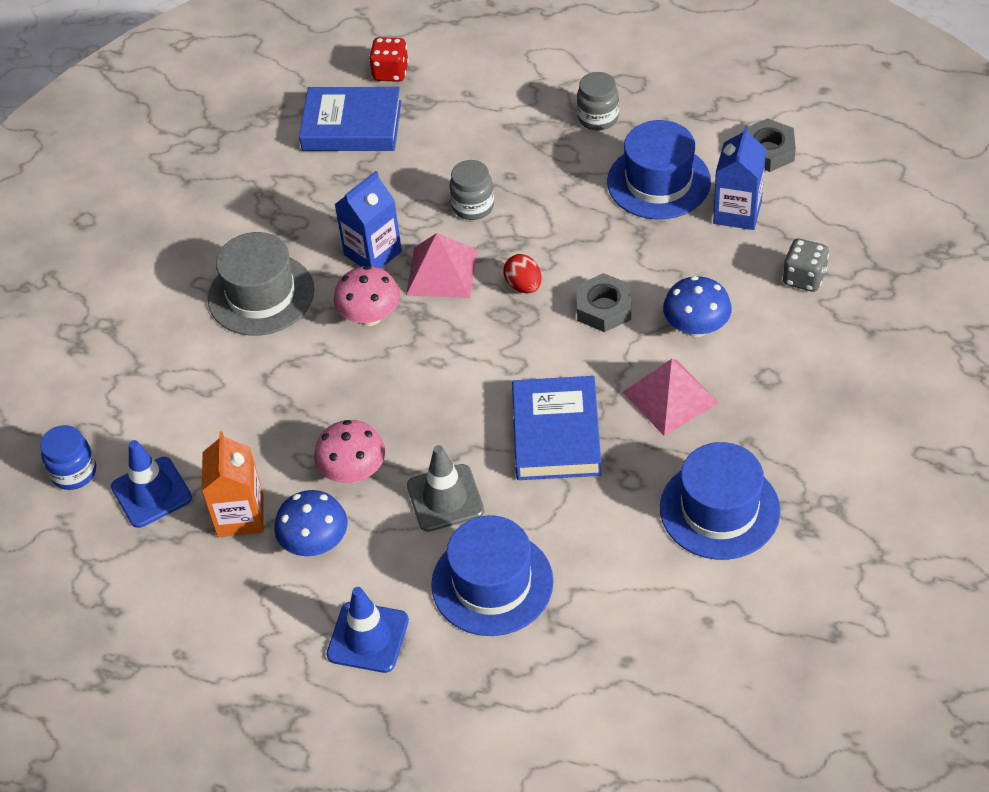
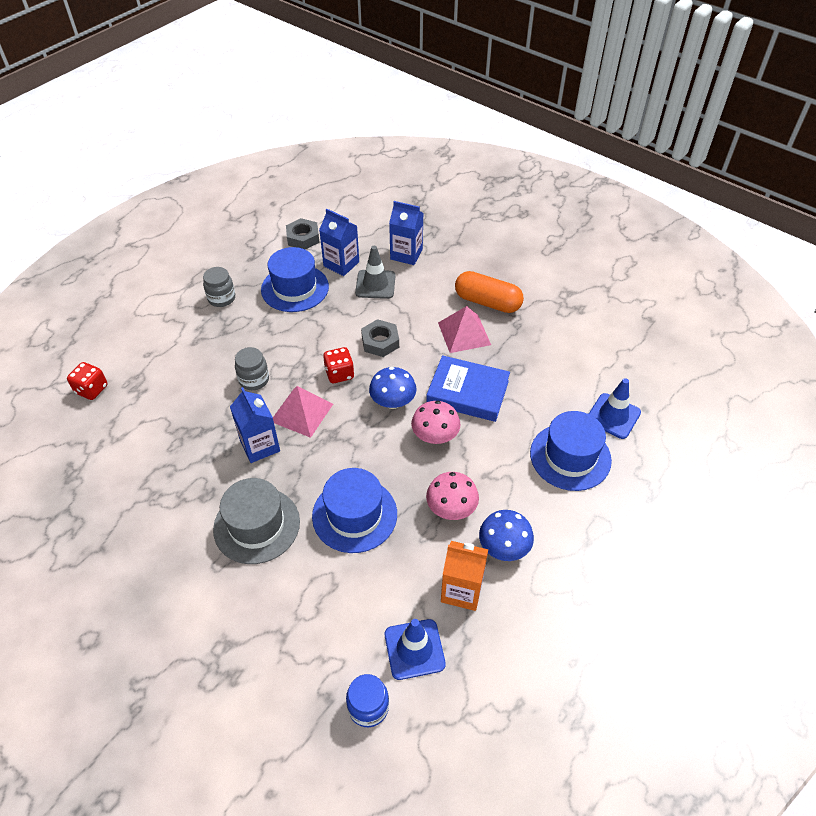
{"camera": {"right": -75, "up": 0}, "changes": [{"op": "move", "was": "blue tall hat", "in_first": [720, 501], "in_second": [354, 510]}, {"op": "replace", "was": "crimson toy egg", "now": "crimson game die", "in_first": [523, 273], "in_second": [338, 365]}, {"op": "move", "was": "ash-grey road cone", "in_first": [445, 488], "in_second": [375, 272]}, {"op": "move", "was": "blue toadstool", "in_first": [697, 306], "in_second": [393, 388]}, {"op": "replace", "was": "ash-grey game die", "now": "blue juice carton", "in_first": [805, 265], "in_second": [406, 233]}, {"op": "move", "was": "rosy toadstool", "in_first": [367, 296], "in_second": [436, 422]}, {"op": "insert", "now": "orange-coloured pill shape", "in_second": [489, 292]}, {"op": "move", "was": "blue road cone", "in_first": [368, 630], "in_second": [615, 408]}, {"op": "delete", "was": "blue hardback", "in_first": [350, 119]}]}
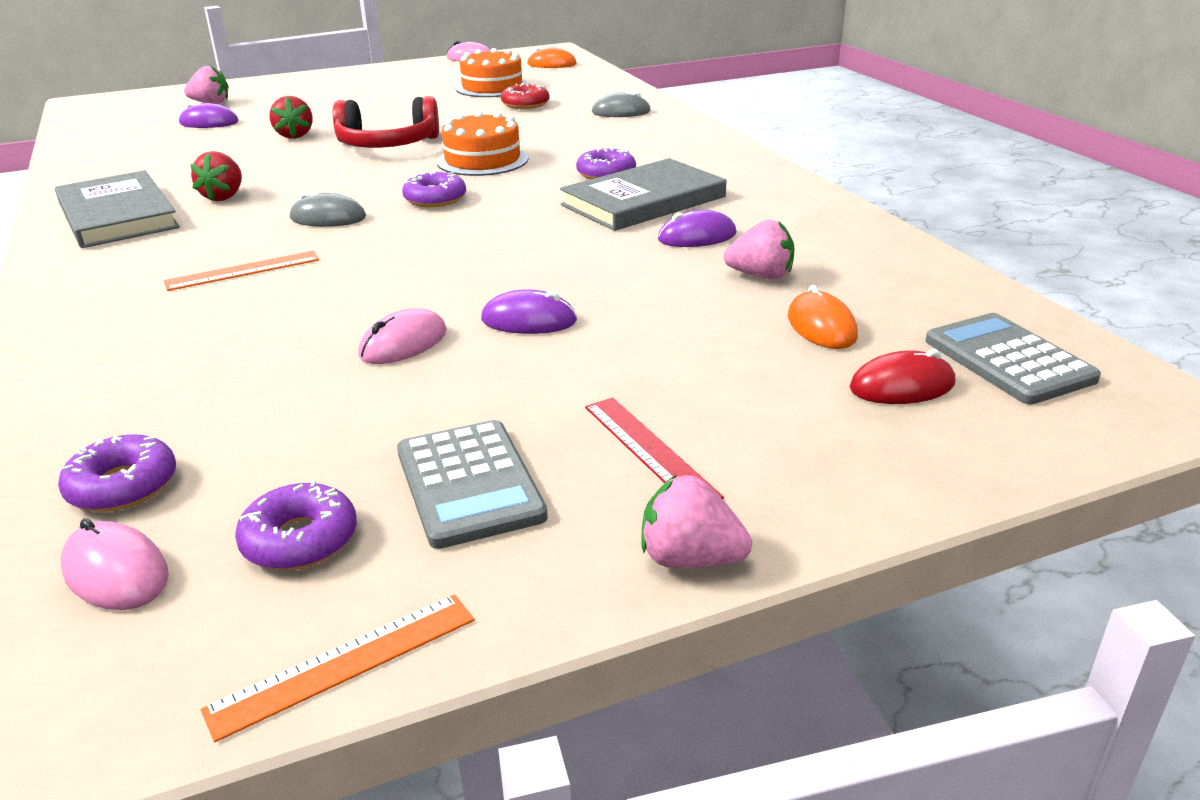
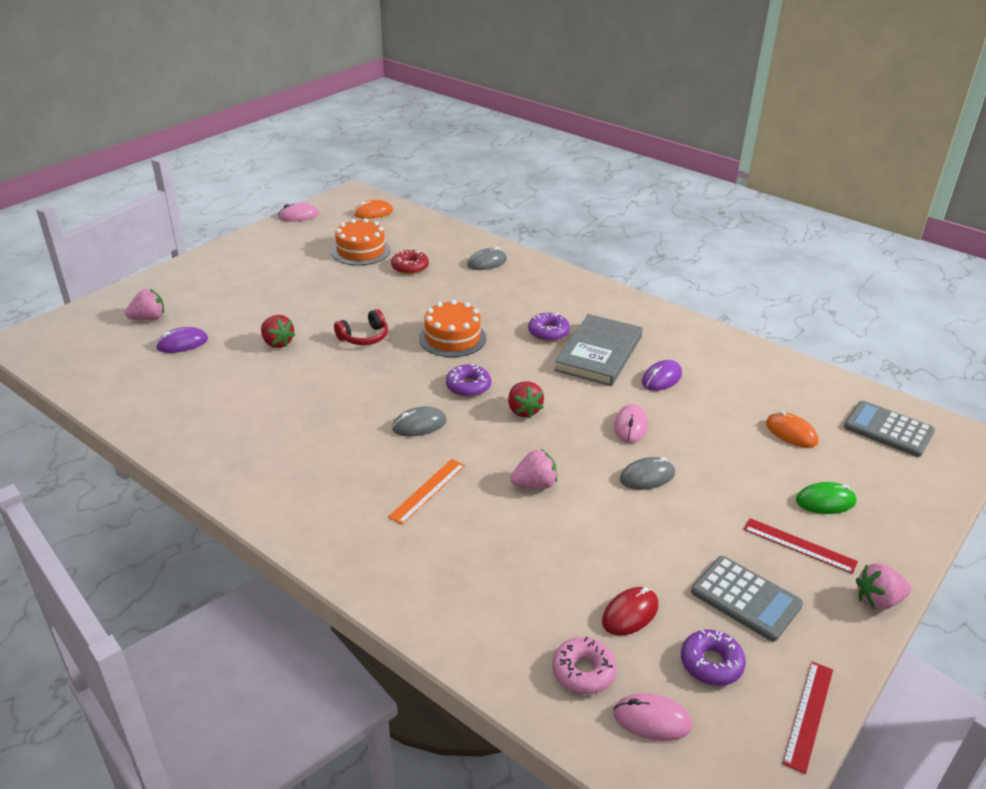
{"camera": {"right": -30, "up": 5}, "changes": [{"op": "resize", "was": "crimson headphones", "in_first": [386, 122], "in_second": [361, 327], "ratio": 0.63}, {"op": "move", "was": "crimson toy strawberry", "in_first": [216, 176], "in_second": [526, 399]}, {"op": "move", "was": "rosy toy strawberry", "in_first": [759, 250], "in_second": [533, 469]}, {"op": "recolor", "was": "purple donut", "now": "rosy donut", "in_first": [117, 473], "in_second": [584, 665]}, {"op": "move", "was": "crimson computer mouse", "in_first": [902, 376], "in_second": [630, 611]}, {"op": "move", "was": "rosy computer mouse", "in_first": [402, 336], "in_second": [631, 423]}, {"op": "recolor", "was": "purple computer mouse", "now": "ash-grey computer mouse", "in_first": [529, 311], "in_second": [647, 473]}, {"op": "recolor", "was": "orange-coloured measuring stick", "now": "crimson measuring stick", "in_first": [337, 668], "in_second": [807, 718]}, {"op": "insert", "now": "emerald computer mouse", "in_second": [826, 498]}, {"op": "delete", "was": "ash-grey hardback", "in_first": [117, 209]}]}
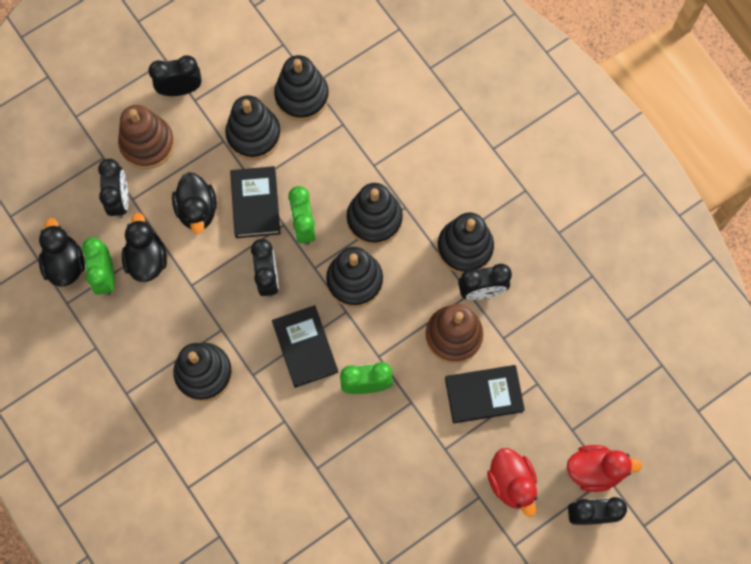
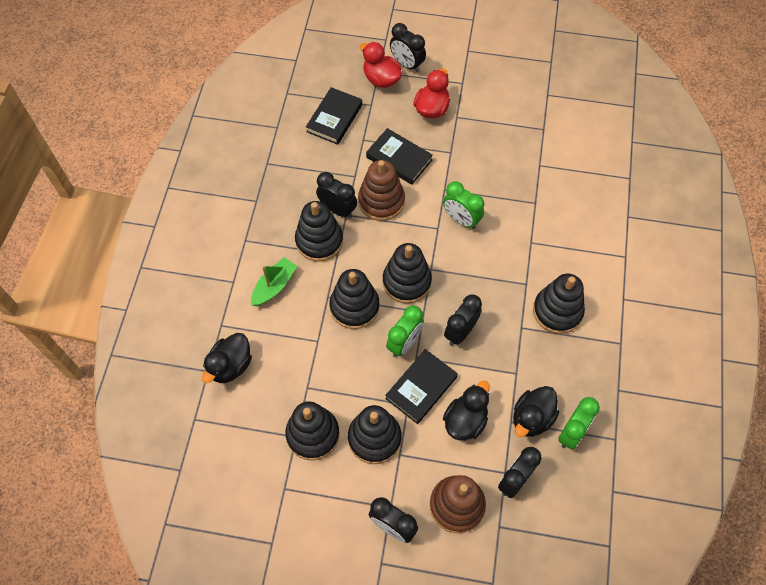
{"camera": {"right": -135, "up": -10}, "changes": [{"op": "move", "was": "black toy duck", "in_first": [62, 252], "in_second": [227, 358]}, {"op": "insert", "now": "emerald sailboat", "in_second": [274, 281]}, {"op": "move", "was": "black hardback", "in_first": [305, 346], "in_second": [334, 116]}]}
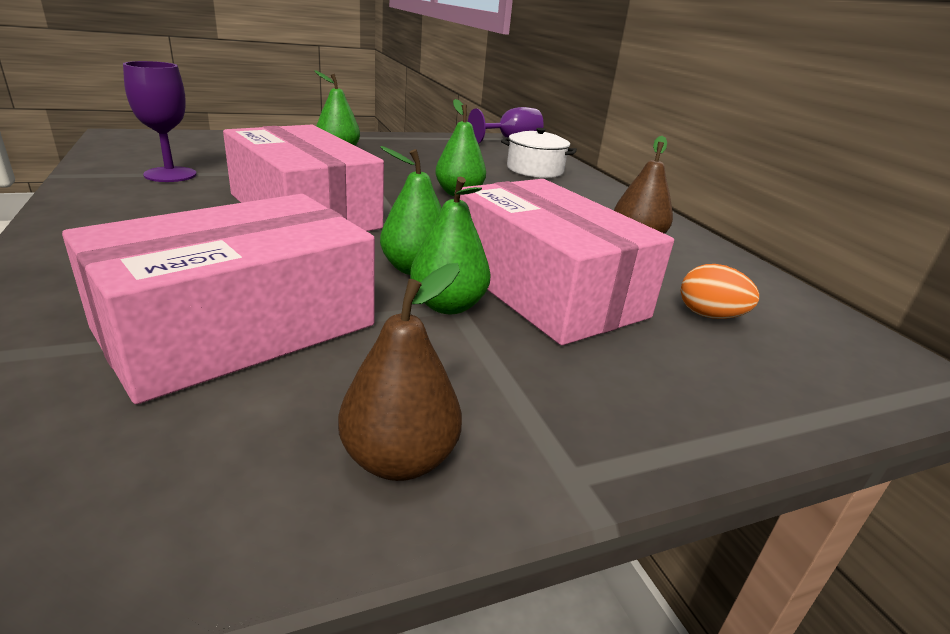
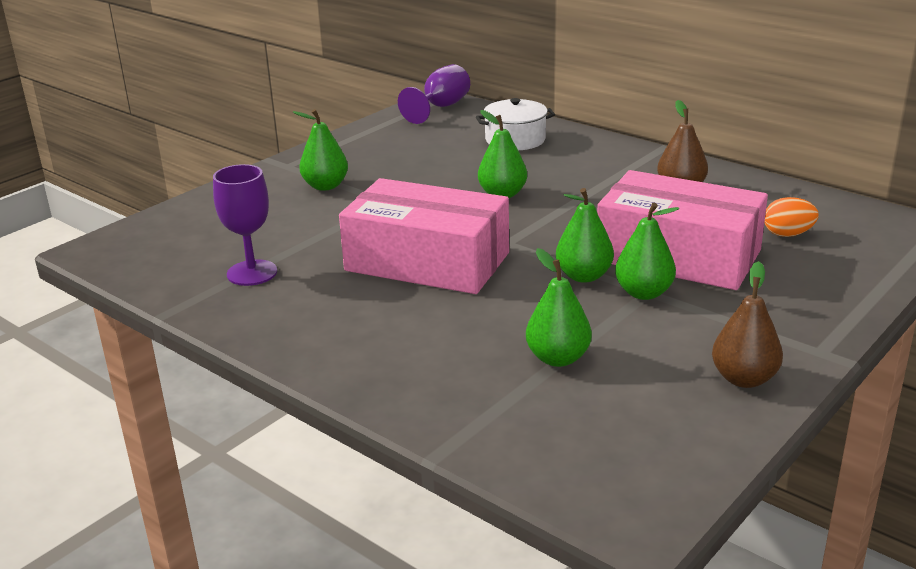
{"camera": {"right": -25, "up": 0}, "changes": [{"op": "replace", "was": "rosy package", "now": "emerald pear fruit", "in_first": [218, 299], "in_second": [559, 307]}]}
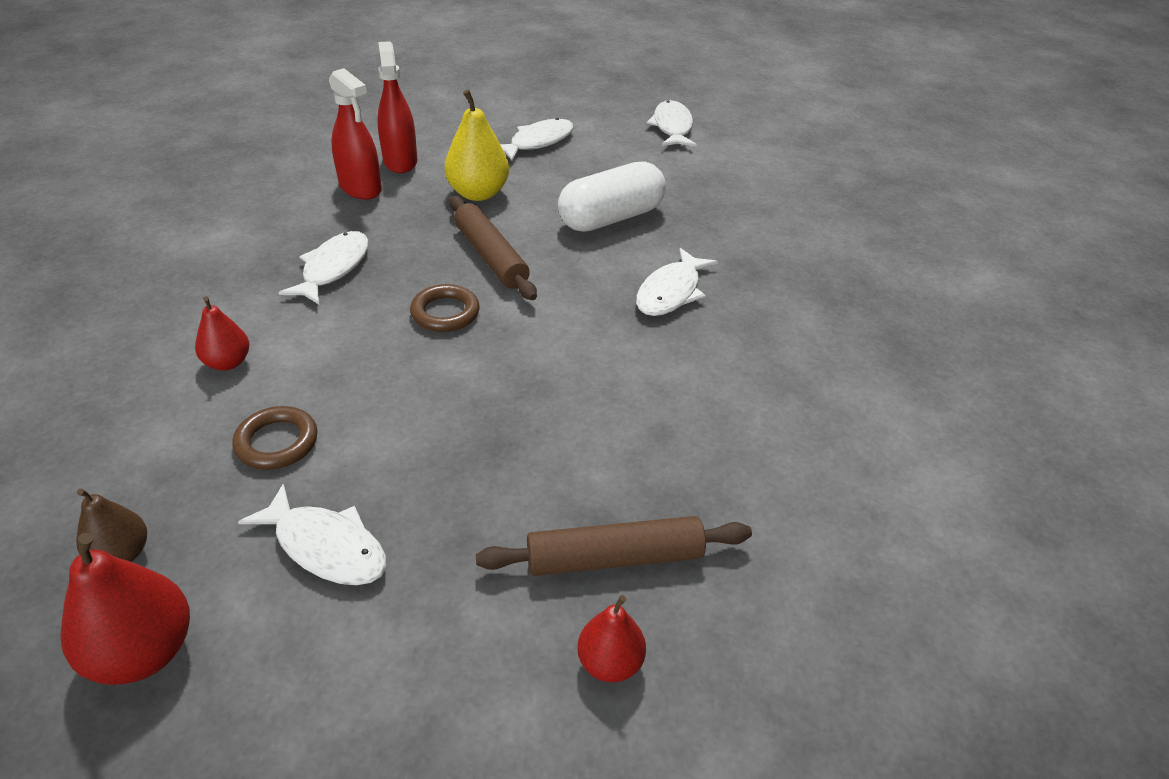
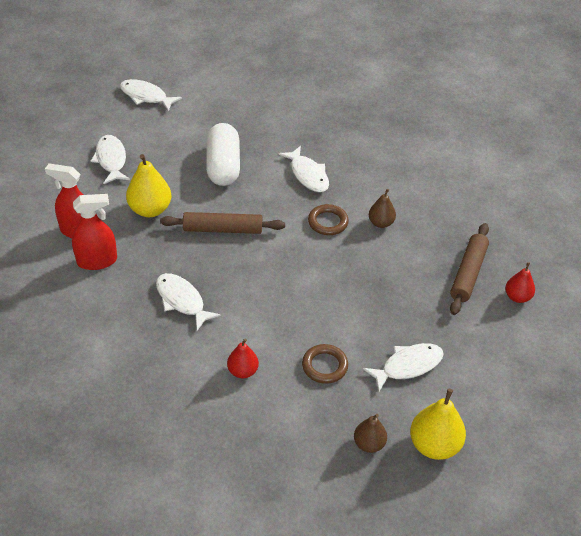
{"camera": {"right": -60, "up": 5}, "changes": [{"op": "move", "was": "dark brown ring", "in_first": [445, 308], "in_second": [328, 219]}, {"op": "insert", "now": "dark brown pear fruit", "in_second": [382, 208]}, {"op": "recolor", "was": "crimson pear fruit", "now": "yellow pear fruit", "in_first": [125, 609], "in_second": [438, 424]}]}
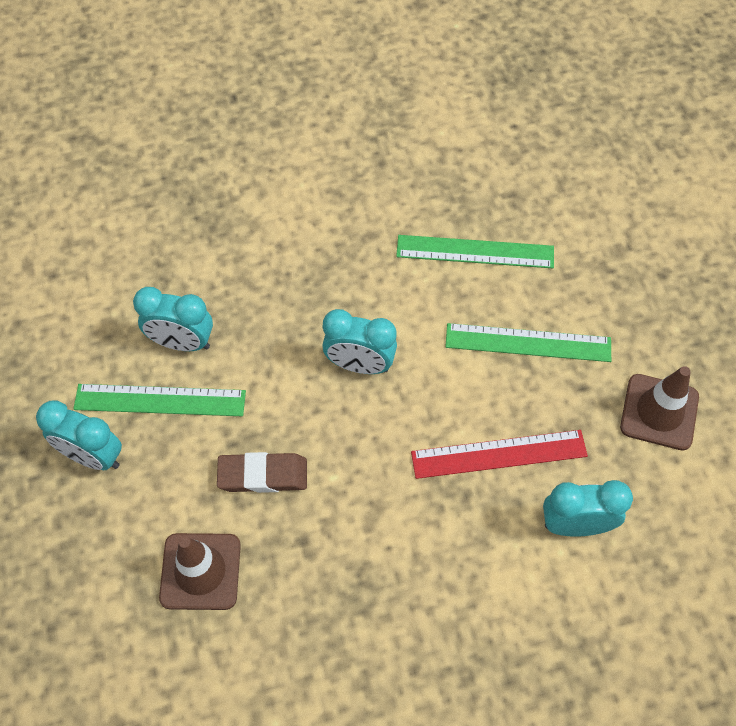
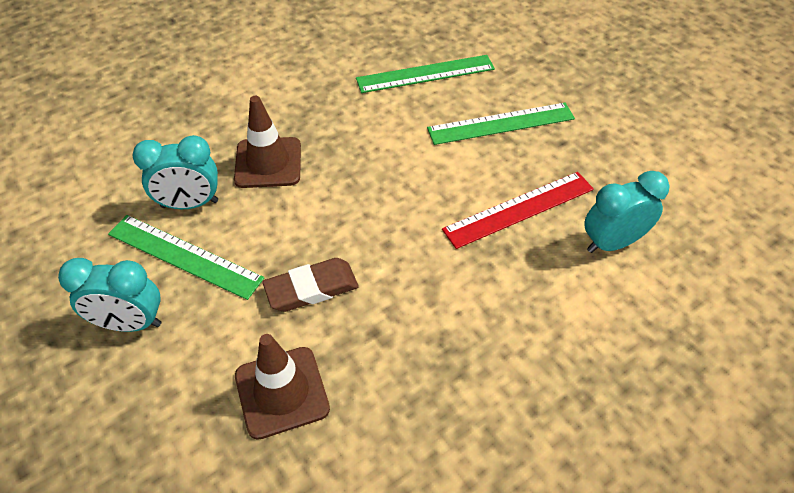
{"camera": {"right": -20, "up": -10}, "changes": [{"op": "rotate", "was": "emerald measuring stick", "in_first": [159, 400], "in_second": [186, 257], "clockwise": 45}, {"op": "move", "was": "dark brown road cone", "in_first": [659, 408], "in_second": [267, 142]}, {"op": "delete", "was": "aqua bedside clock", "in_first": [359, 341]}]}
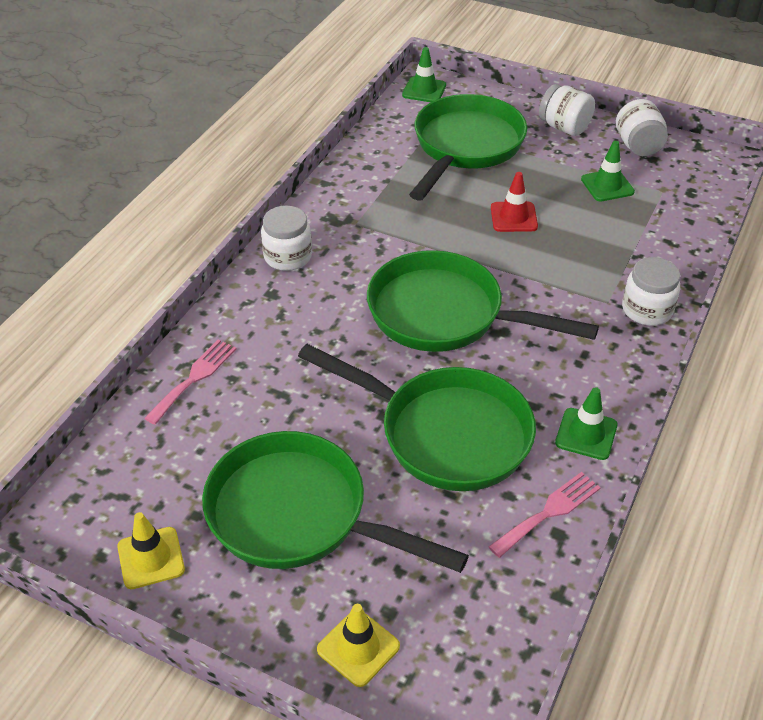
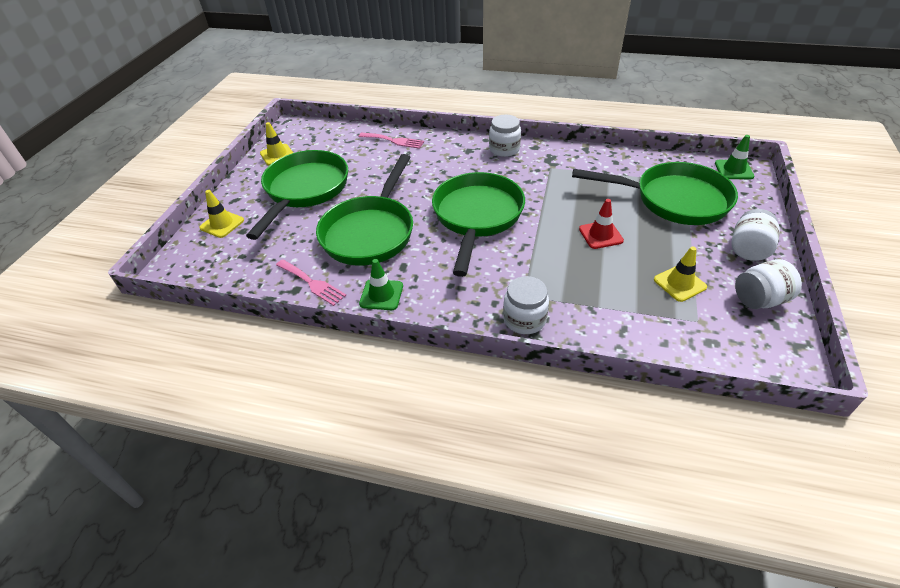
{"camera": {"right": 80, "up": 0}, "changes": [{"op": "recolor", "was": "emerald road cone", "now": "yellow road cone", "in_first": [608, 171], "in_second": [680, 274]}]}
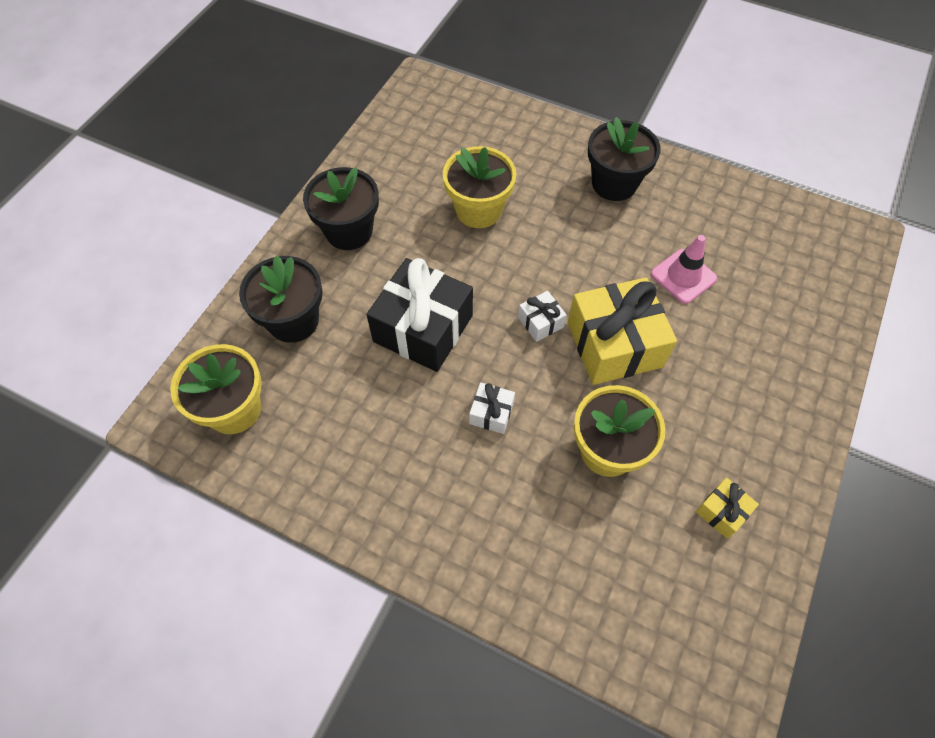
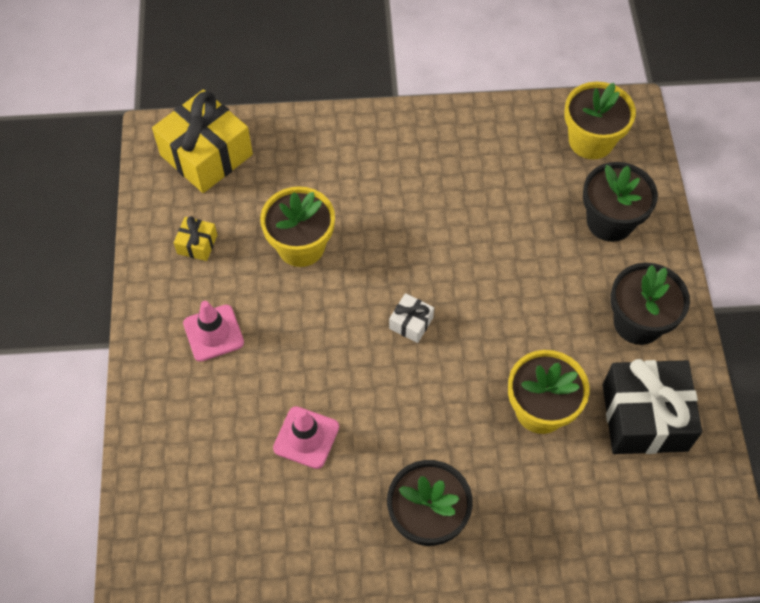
{"camera": {"right": 150, "up": 0}, "changes": [{"op": "move", "was": "yellow gift", "in_first": [622, 331], "in_second": [202, 141]}, {"op": "insert", "now": "rosy road cone", "in_second": [213, 331]}, {"op": "move", "was": "black gift", "in_first": [419, 315], "in_second": [652, 406]}, {"op": "delete", "was": "snow-white gift", "in_first": [492, 408]}]}
